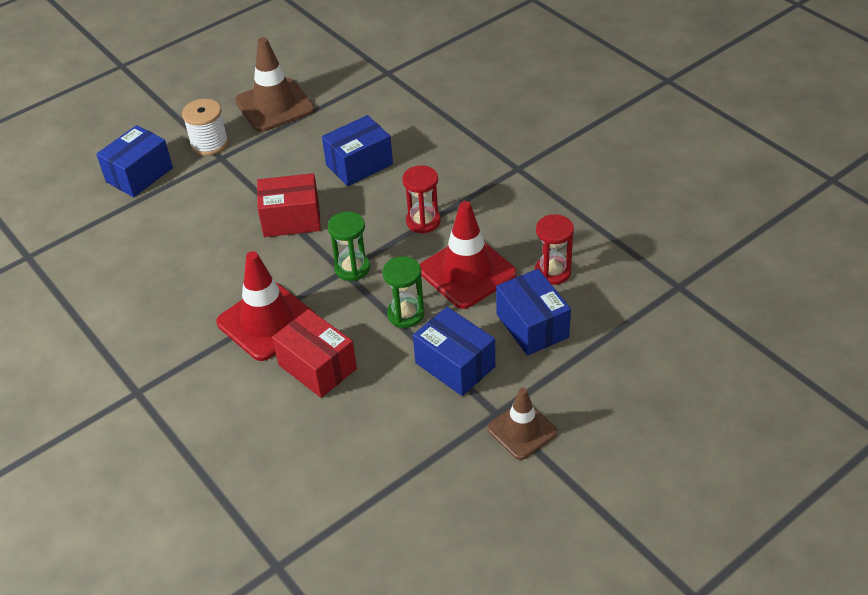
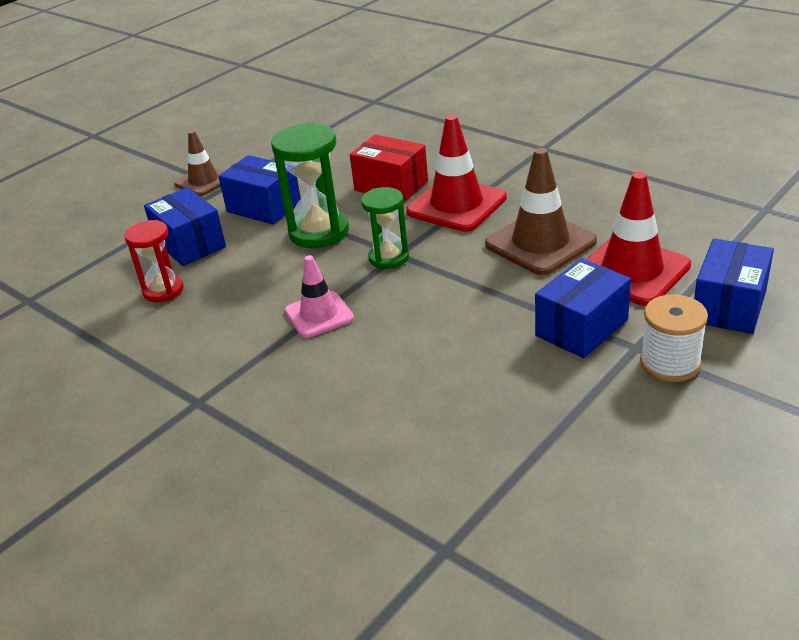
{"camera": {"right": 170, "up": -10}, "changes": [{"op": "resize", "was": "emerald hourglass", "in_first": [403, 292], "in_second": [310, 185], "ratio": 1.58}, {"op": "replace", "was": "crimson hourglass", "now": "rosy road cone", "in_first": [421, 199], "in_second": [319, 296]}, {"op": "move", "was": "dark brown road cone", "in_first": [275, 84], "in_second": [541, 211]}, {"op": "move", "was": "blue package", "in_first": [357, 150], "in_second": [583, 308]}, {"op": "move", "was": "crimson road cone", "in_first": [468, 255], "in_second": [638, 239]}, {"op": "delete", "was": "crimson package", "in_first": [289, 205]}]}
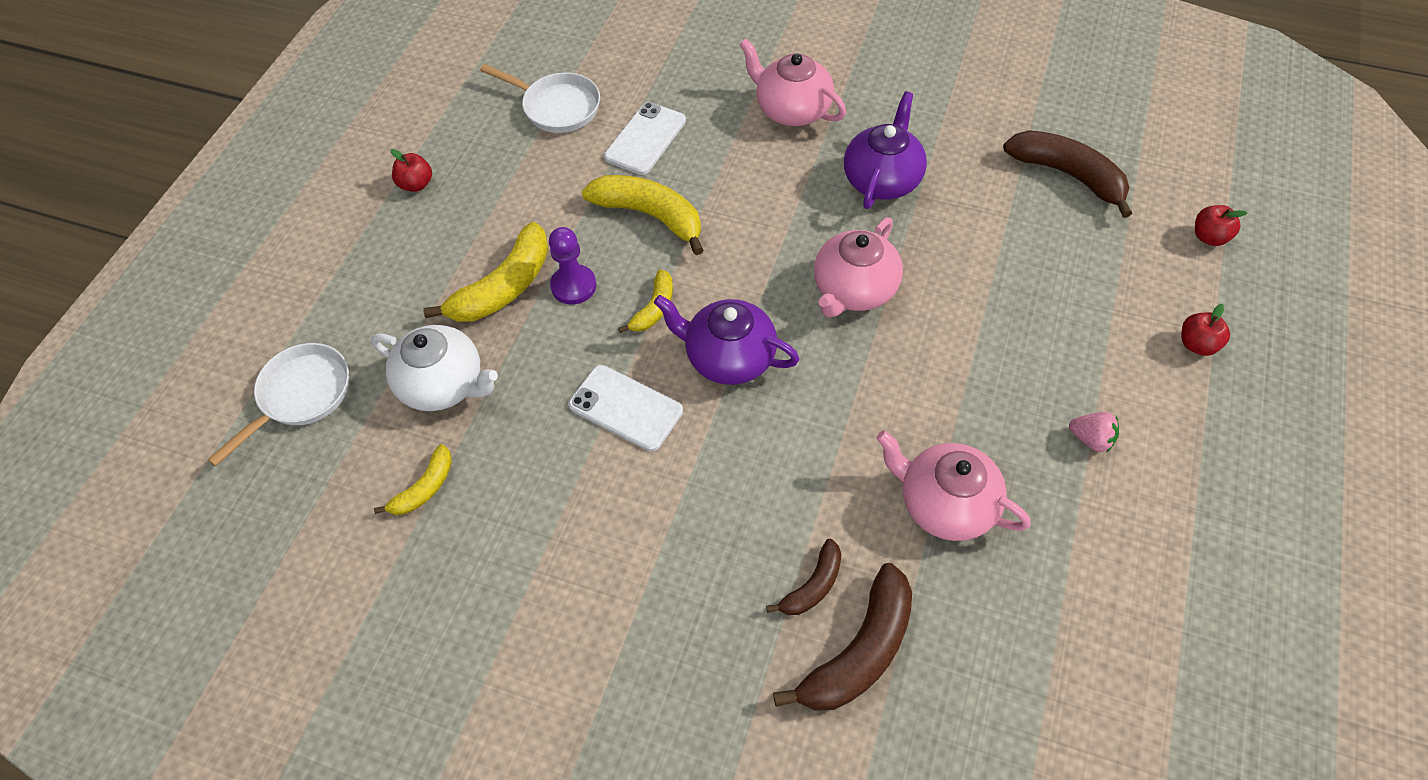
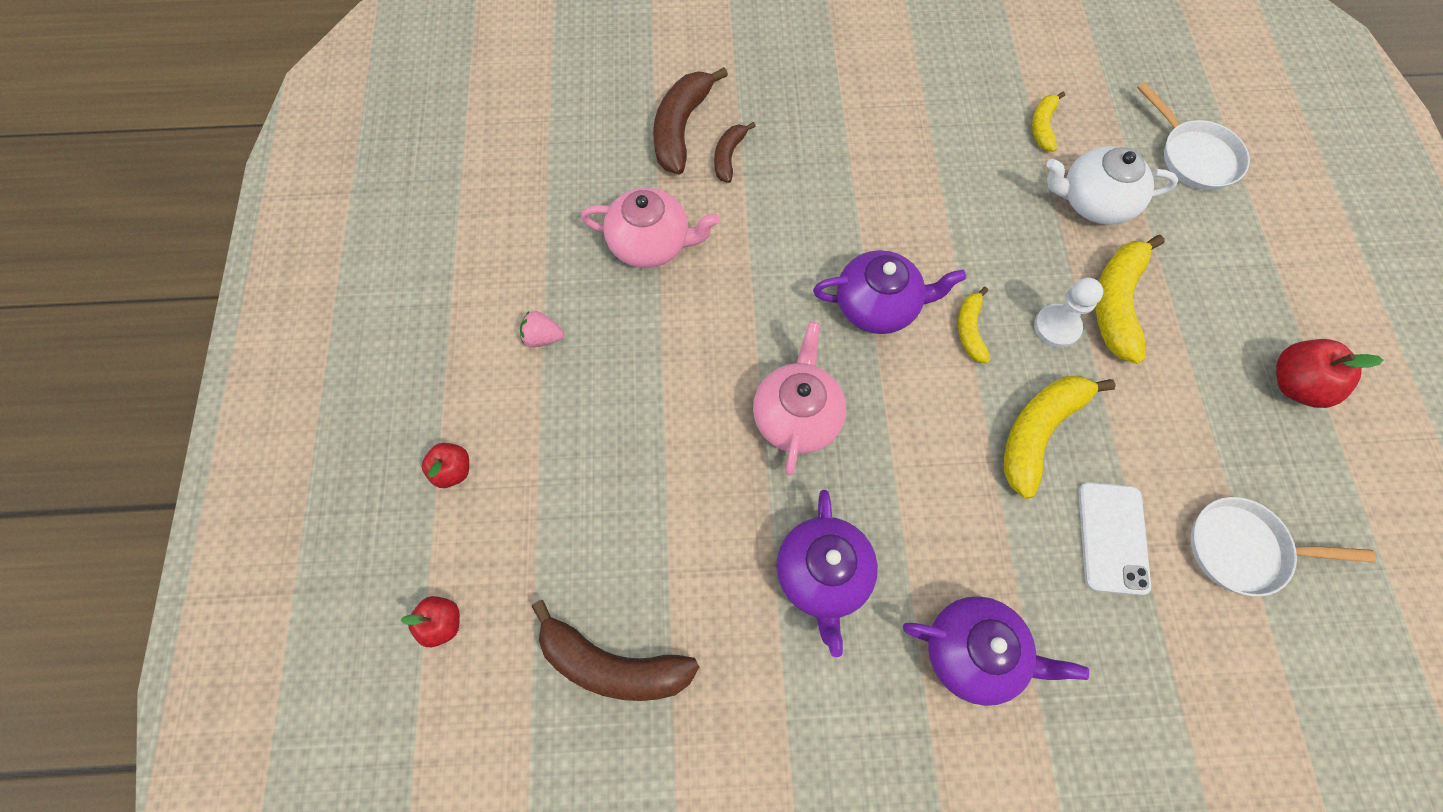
{"camera": {"right": 155, "up": 10}, "changes": [{"op": "recolor", "was": "rosy china teapot", "now": "purple china teapot", "in_first": [792, 82], "in_second": [996, 651]}, {"op": "rotate", "was": "yellow banana", "in_first": [643, 215], "in_second": [1060, 437], "clockwise": 120}, {"op": "recolor", "was": "purple pawn", "now": "snow-white pawn", "in_first": [572, 265], "in_second": [1068, 313]}, {"op": "rotate", "was": "snow-white pan", "in_first": [278, 404], "in_second": [1193, 136], "clockwise": -45}, {"op": "resize", "was": "crimson toy apple", "in_first": [411, 170], "in_second": [1329, 373], "ratio": 1.58}, {"op": "delete", "was": "snow-white mobile phone", "in_first": [625, 408]}]}
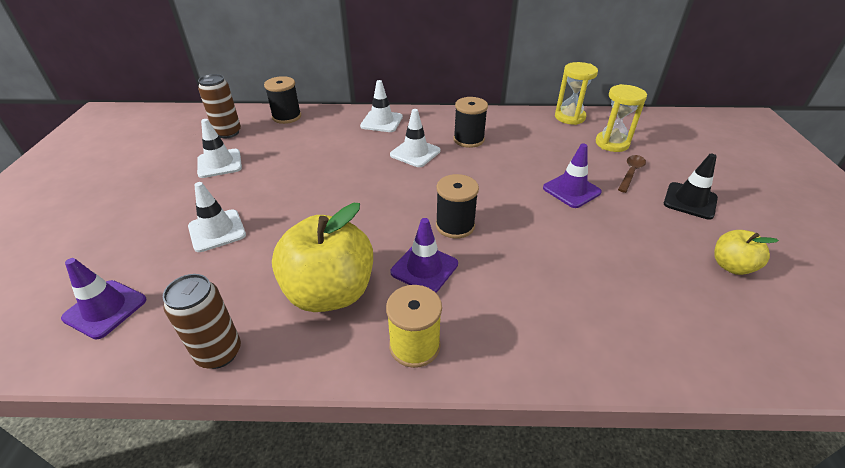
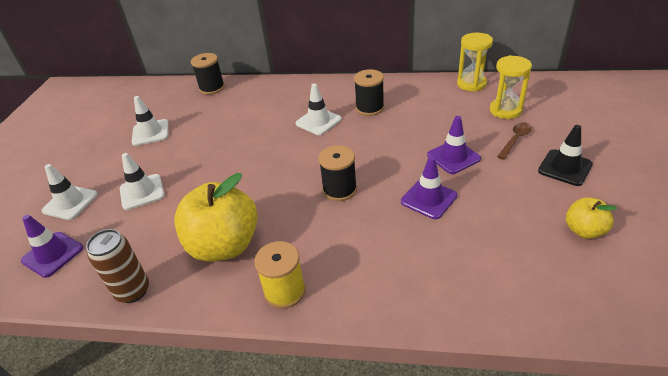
{"camera": {"right": 10, "up": 0}, "changes": [{"op": "move", "was": "snow-white road cone", "in_first": [381, 106], "in_second": [69, 192]}, {"op": "move", "was": "purple road cone", "in_first": [424, 255], "in_second": [429, 187]}, {"op": "delete", "was": "dark brown soda can", "in_first": [219, 106]}]}
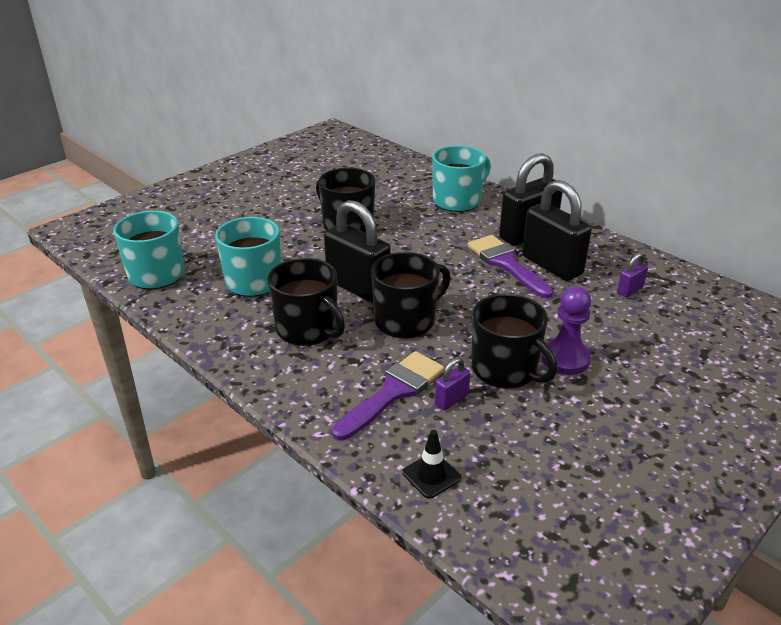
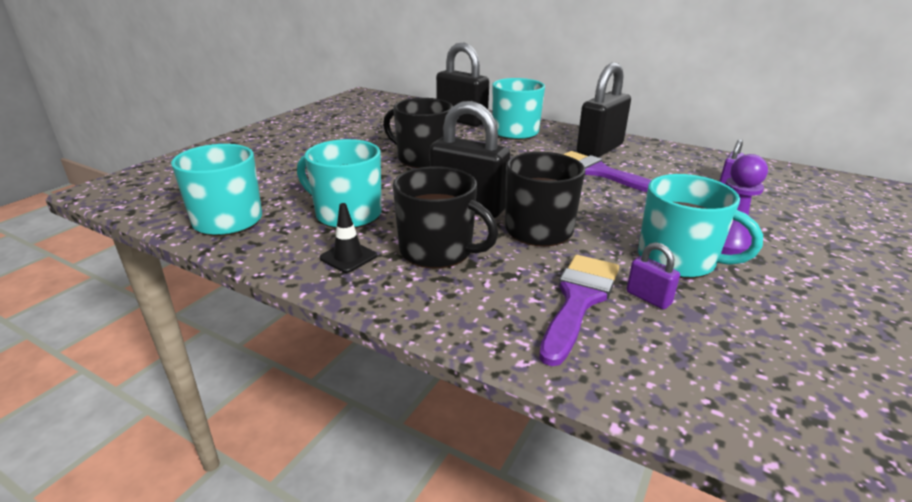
{"camera": {"right": -15, "up": -5}, "changes": [{"op": "move", "was": "black road cone", "in_first": [432, 464], "in_second": [348, 238]}, {"op": "move", "was": "black padlock", "in_first": [557, 230], "in_second": [462, 85]}, {"op": "rotate", "was": "purple padlock", "in_first": [452, 383], "in_second": [653, 276], "clockwise": -75}, {"op": "recolor", "was": "black coffee mug", "now": "aqua coffee mug", "in_first": [514, 341], "in_second": [700, 226]}]}
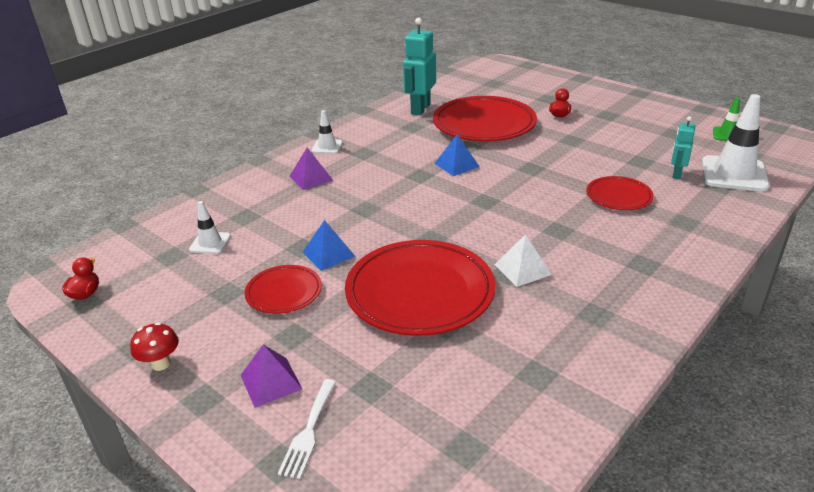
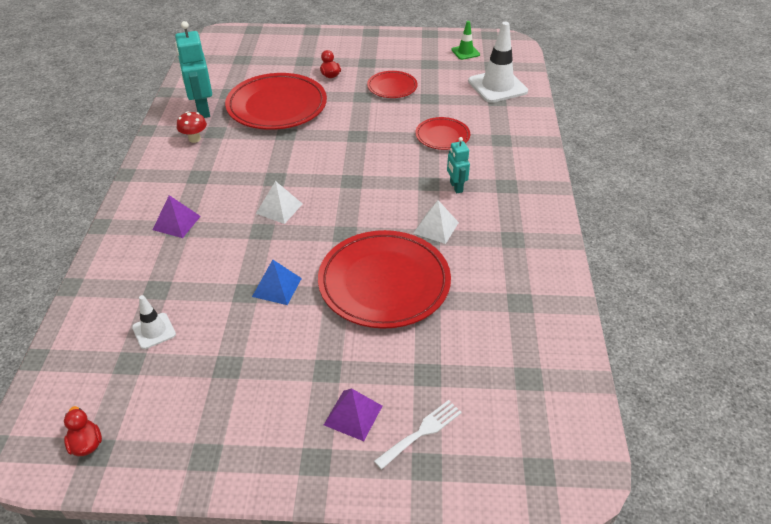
{"camera": {"right": -40, "up": 10}, "changes": [{"op": "move", "was": "crimson toadstool", "in_first": [154, 346], "in_second": [192, 127]}, {"op": "insert", "now": "snow-white pyramid", "in_second": [279, 202]}, {"op": "move", "was": "crimson dinner plate", "in_first": [283, 289], "in_second": [392, 84]}, {"op": "rotate", "was": "snow-white table fork", "in_first": [307, 429], "in_second": [418, 435], "clockwise": -105}, {"op": "move", "was": "aqua robot", "in_first": [683, 147], "in_second": [458, 165]}, {"op": "delete", "was": "snow-white road cone", "in_first": [327, 132]}, {"op": "delete", "was": "blue pyramid", "in_first": [457, 155]}]}
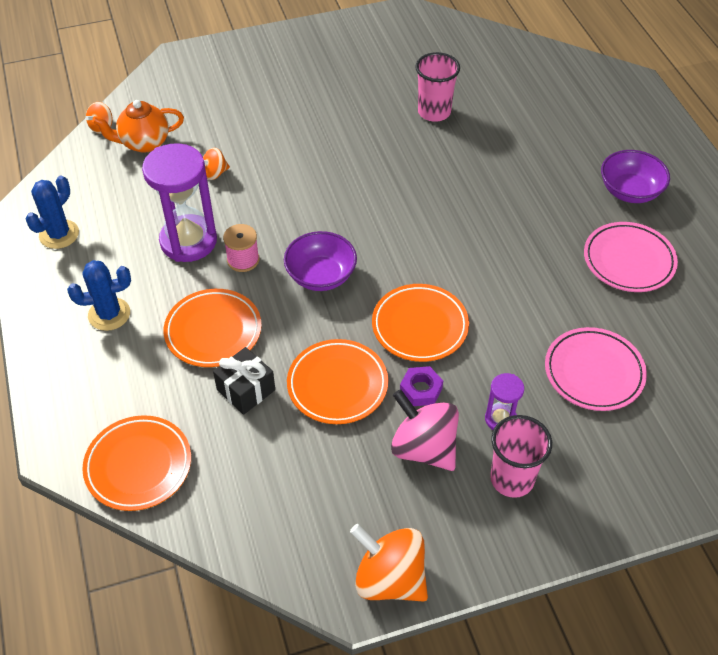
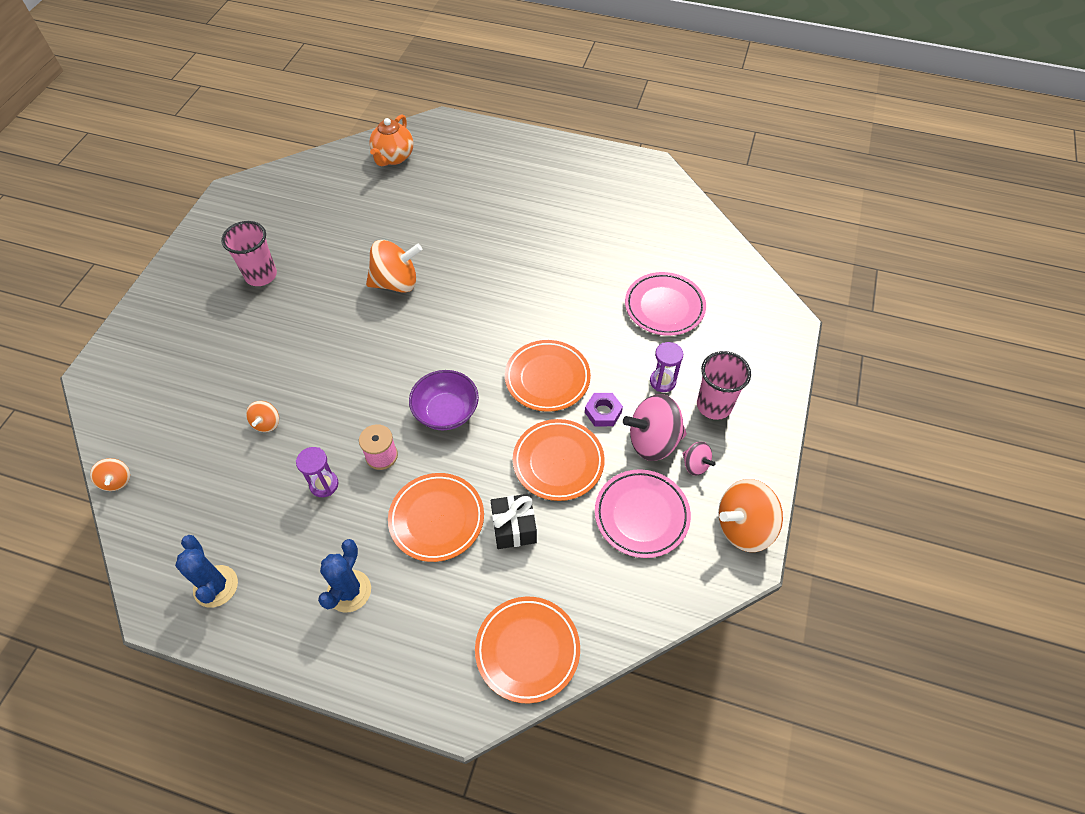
{"camera": {"right": -55, "up": 5}, "changes": [{"op": "move", "was": "rosy cup", "in_first": [437, 87], "in_second": [249, 253]}, {"op": "resize", "was": "purple hourglass", "in_first": [179, 202], "in_second": [317, 472], "ratio": 0.49}, {"op": "insert", "now": "orange-coloured whirligig", "in_second": [394, 266]}, {"op": "move", "was": "orange-coloured china teapot", "in_first": [138, 126], "in_second": [391, 140]}, {"op": "move", "was": "rosy dinner plate", "in_first": [631, 257], "in_second": [643, 513]}, {"op": "insert", "now": "rosy whirligig", "in_second": [698, 459]}, {"op": "delete", "was": "purple bowl", "in_first": [635, 176]}]}
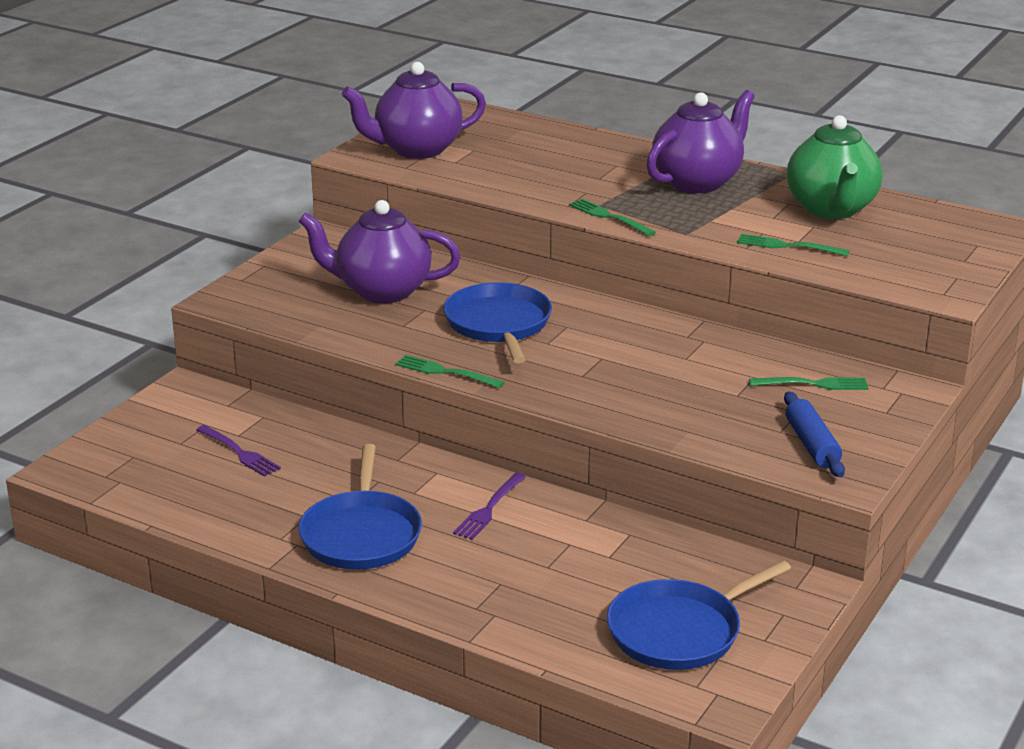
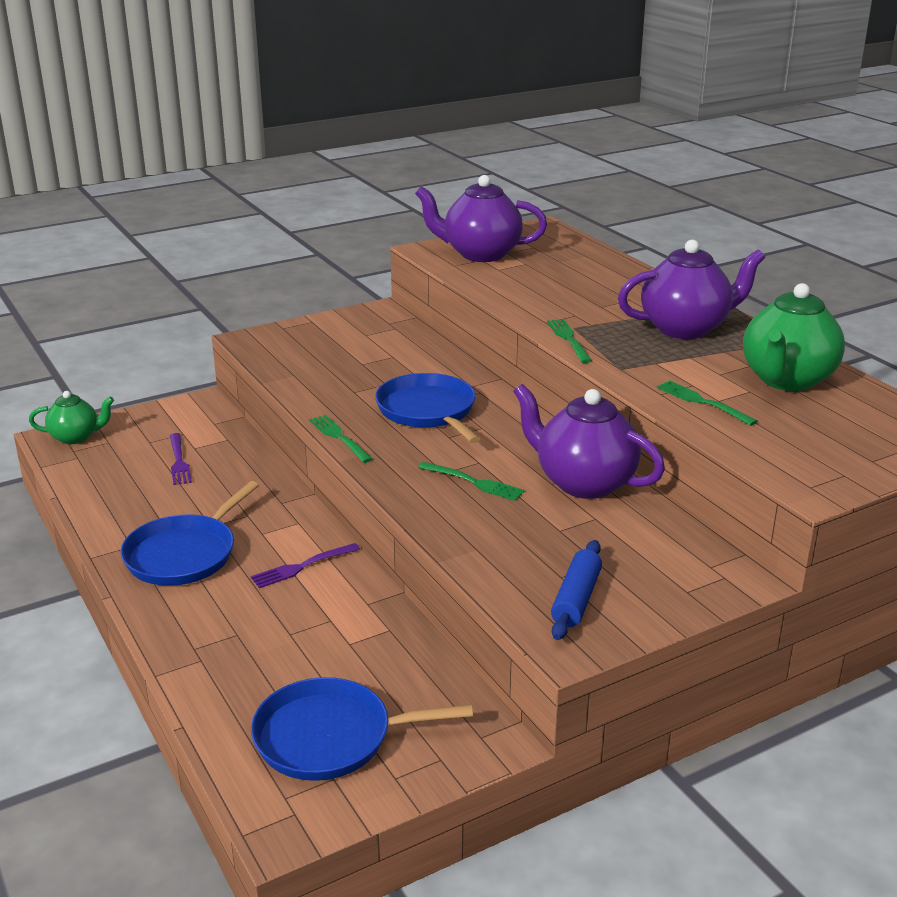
{"camera": {"right": 30, "up": 0}, "changes": [{"op": "insert", "now": "emerald china teapot", "in_second": [71, 417]}, {"op": "rotate", "was": "blue pan", "in_first": [497, 322], "in_second": [427, 408], "clockwise": -45}, {"op": "move", "was": "emerald table fork", "in_first": [809, 383], "in_second": [471, 481]}, {"op": "move", "was": "purple china teapot", "in_first": [379, 251], "in_second": [589, 441]}]}
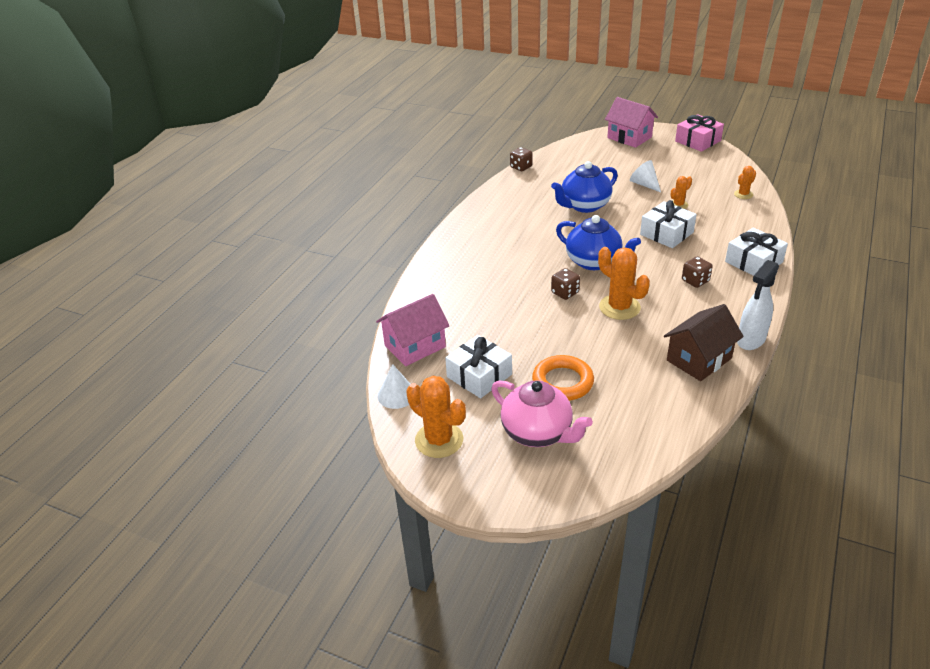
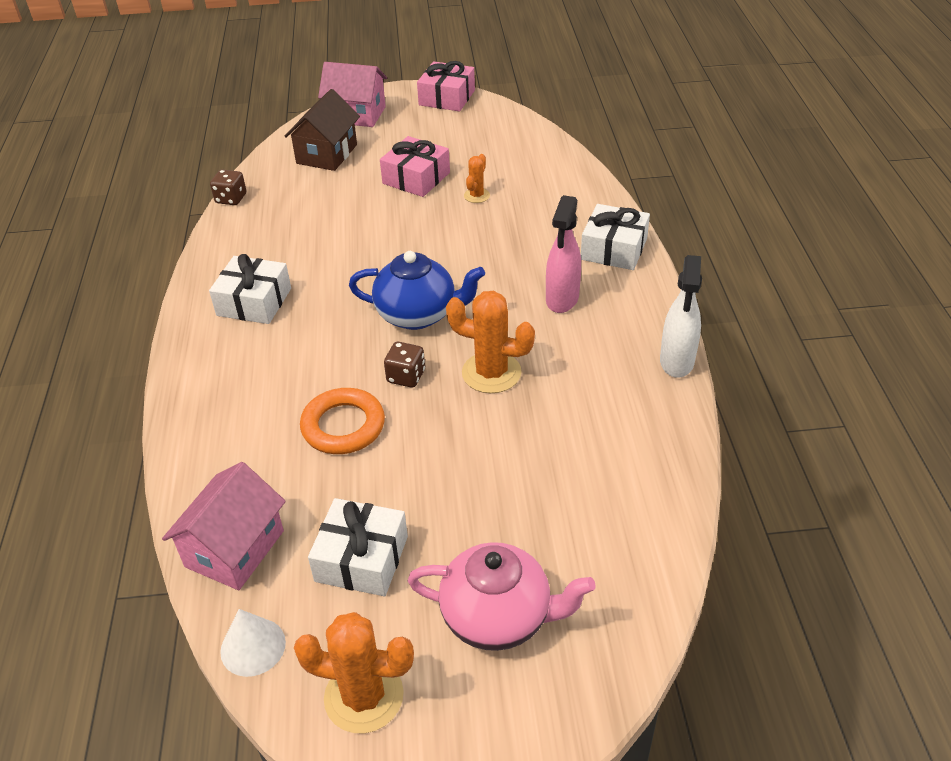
{"camera": {"right": -30, "up": 5}, "changes": [{"op": "move", "was": "snow-white gift", "in_first": [668, 224], "in_second": [250, 289]}, {"op": "move", "was": "dark brown cottage", "in_first": [704, 342], "in_second": [322, 130]}, {"op": "move", "was": "orange-coloured ring", "in_first": [563, 378], "in_second": [342, 421]}, {"op": "replace", "was": "snow-white cone shape", "now": "rosy gift", "in_first": [645, 176], "in_second": [415, 166]}, {"op": "replace", "was": "dark brown game die", "now": "rosy spray bottle", "in_first": [697, 272], "in_second": [563, 254]}, {"op": "delete", "was": "blue china teapot", "in_first": [584, 187]}, {"op": "delete", "was": "orange-coloured saguaro cactus", "in_first": [745, 182]}]}
